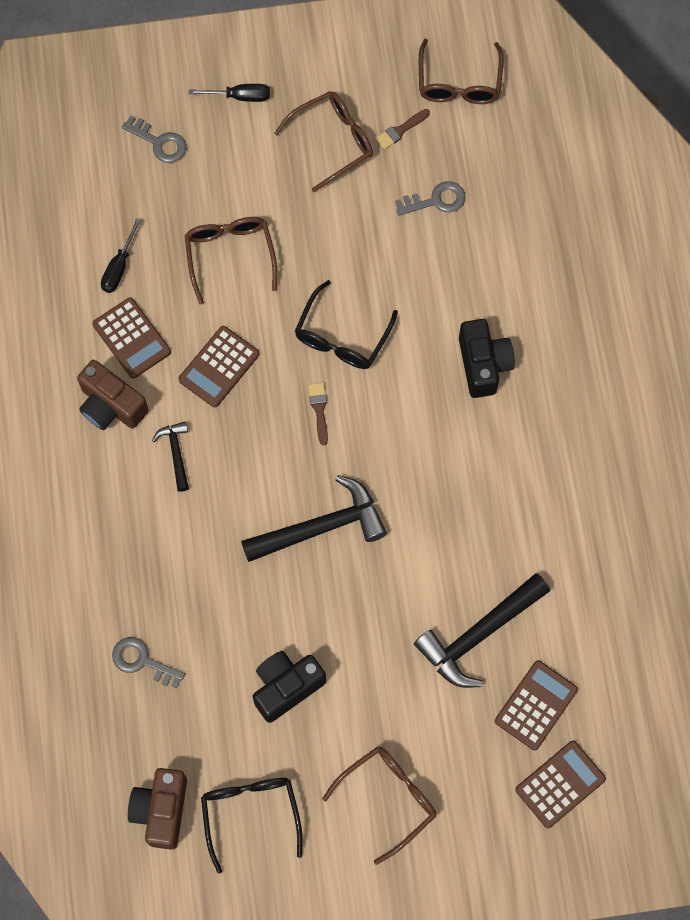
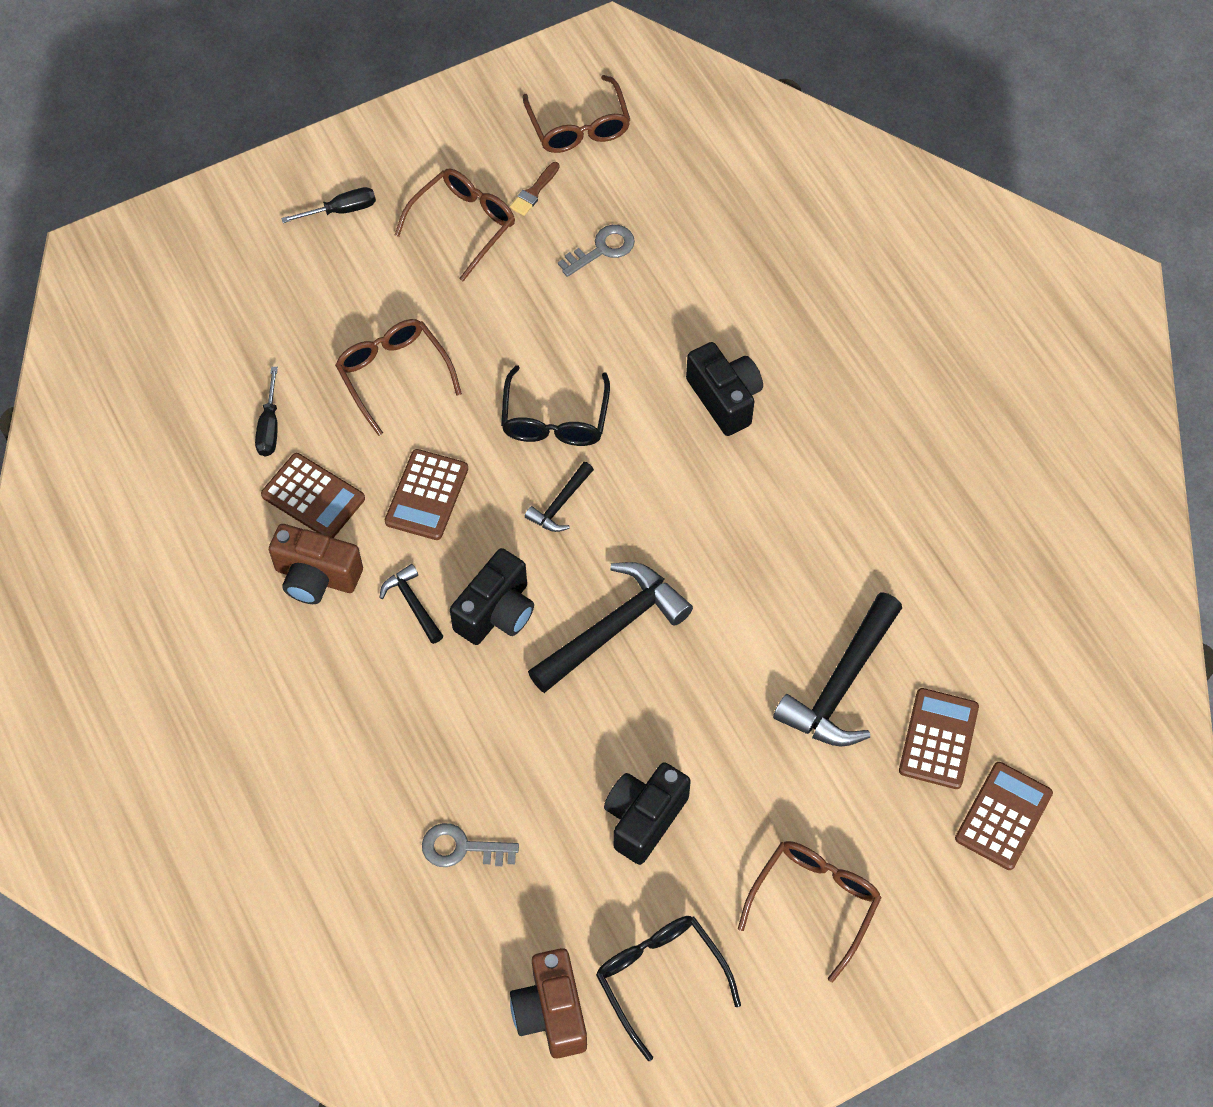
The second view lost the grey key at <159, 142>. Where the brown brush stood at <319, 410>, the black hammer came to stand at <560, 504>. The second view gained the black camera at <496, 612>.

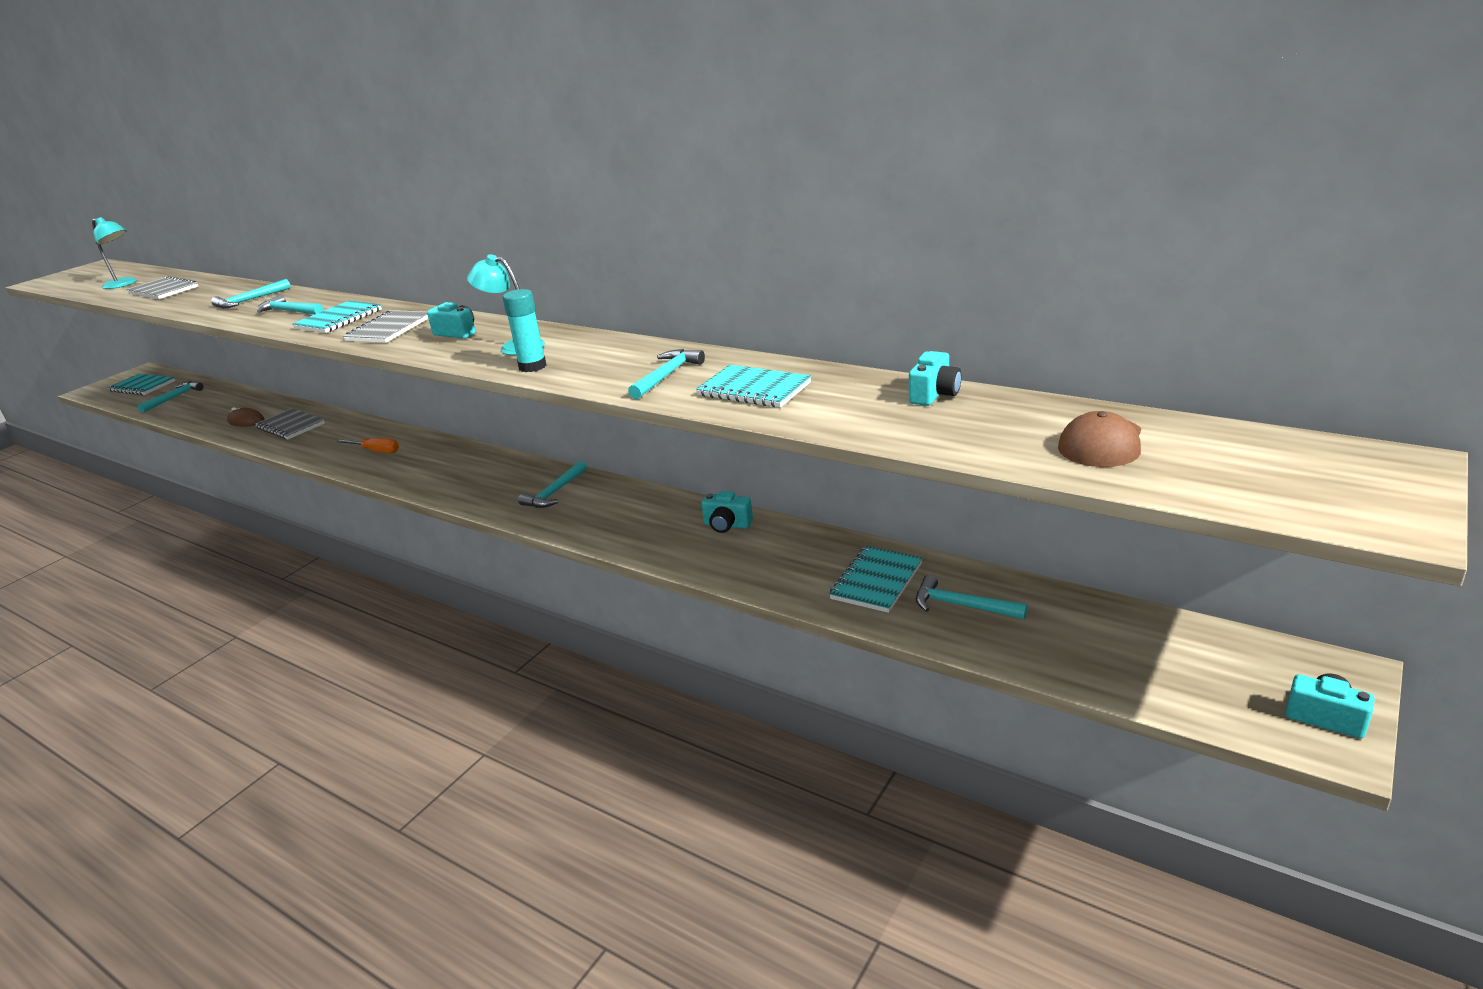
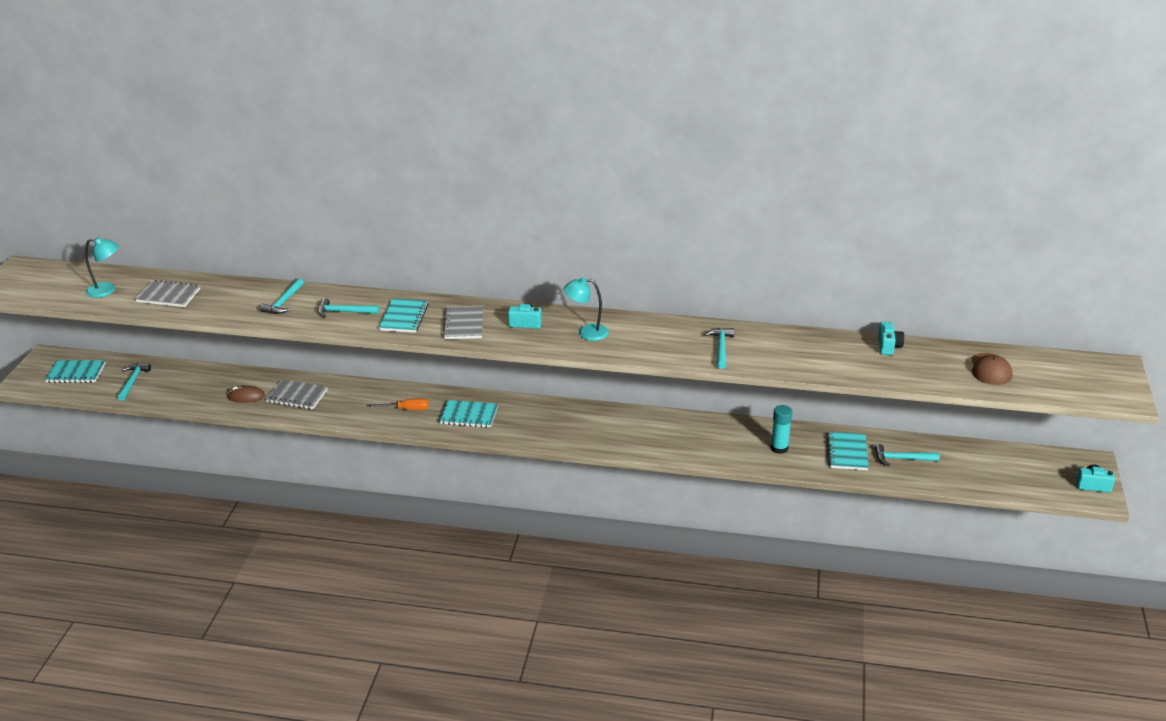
The turquoise glue stick ended up elsewhere, having gone from <532, 366> to <779, 448>. The turquoise notebook ended up elsewhere, having gone from <754, 389> to <469, 415>. The second view lost the turquoise hammer at <554, 492>. The second view lost the turquoise camera at <727, 525>.

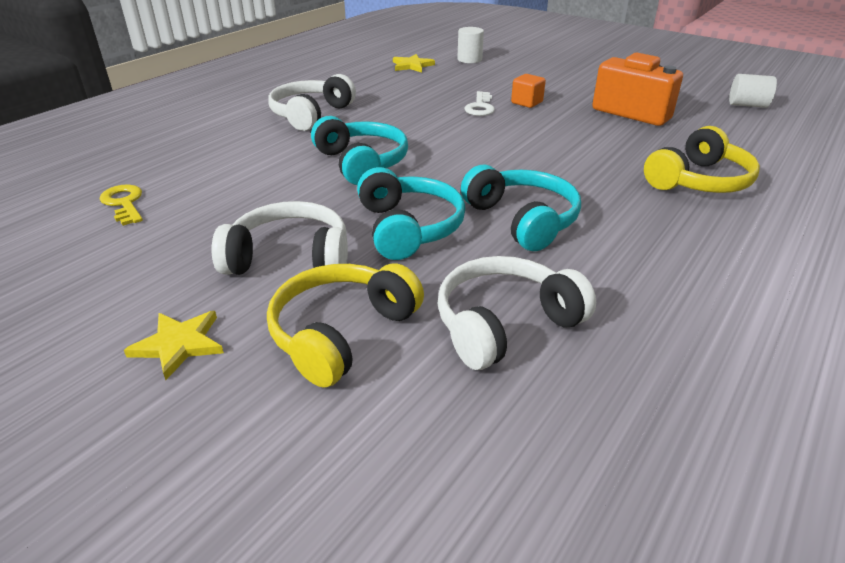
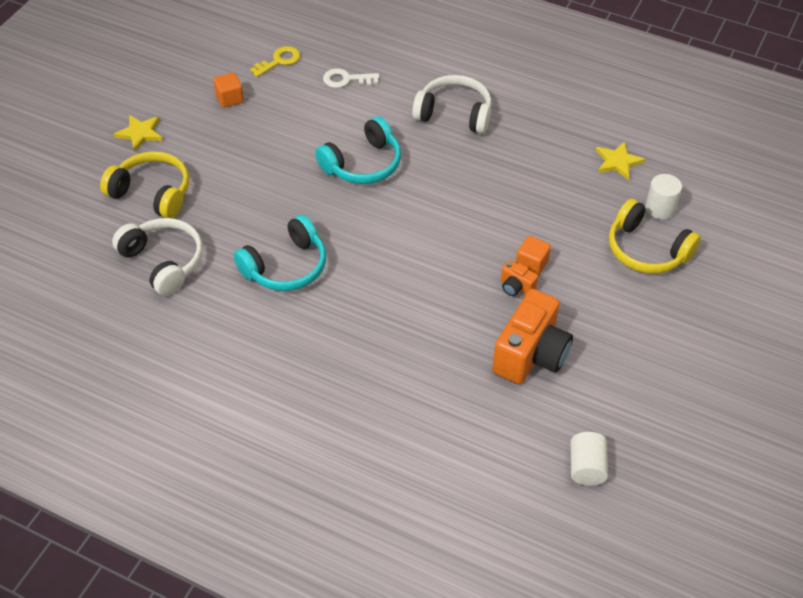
The white key ended up elsewhere, having gone from <480, 107> to <346, 79>. The yellow headphones ended up elsewhere, having gone from <698, 181> to <646, 250>. The second view lost the turquoise headphones at <408, 228>. The second view lost the white headphones at <289, 258>. The second view gained the orange cube at <229, 99>. The second view gained the orange camera at <516, 287>.

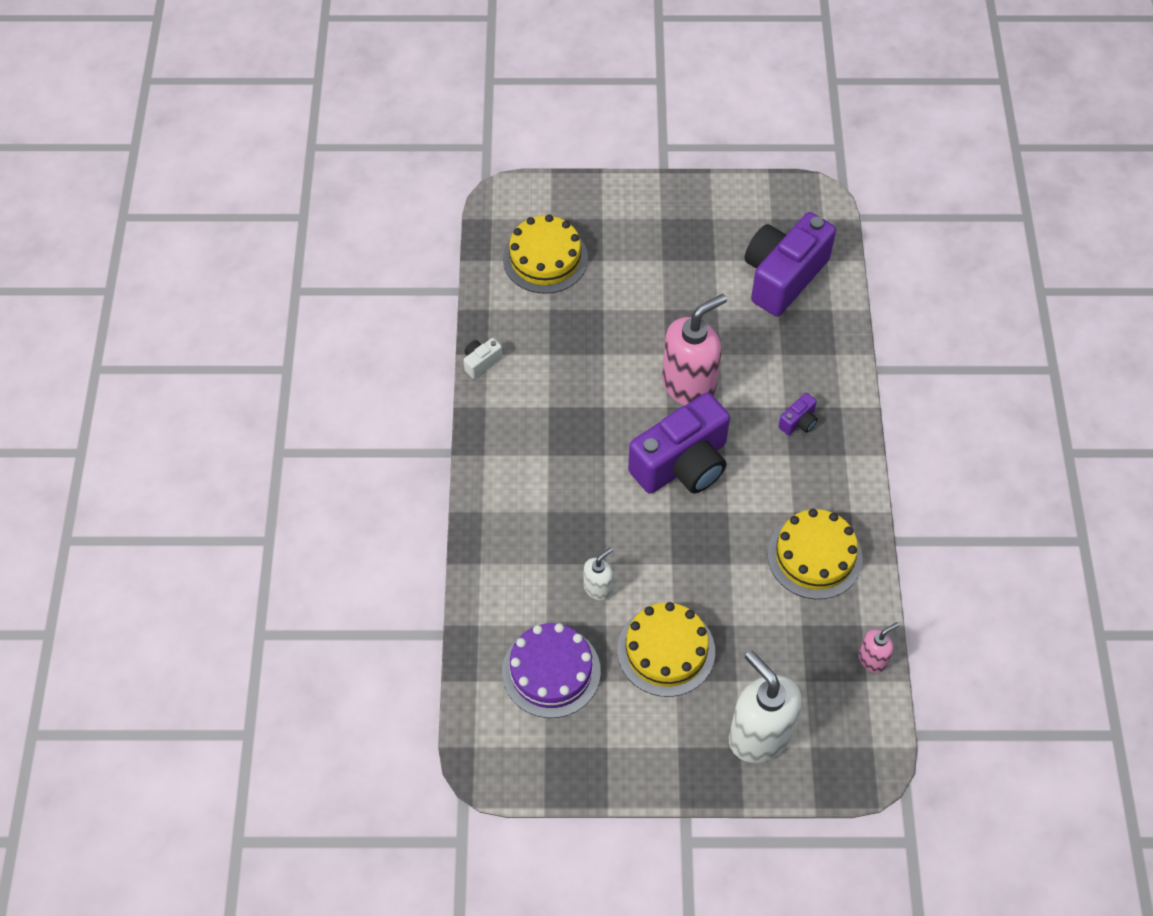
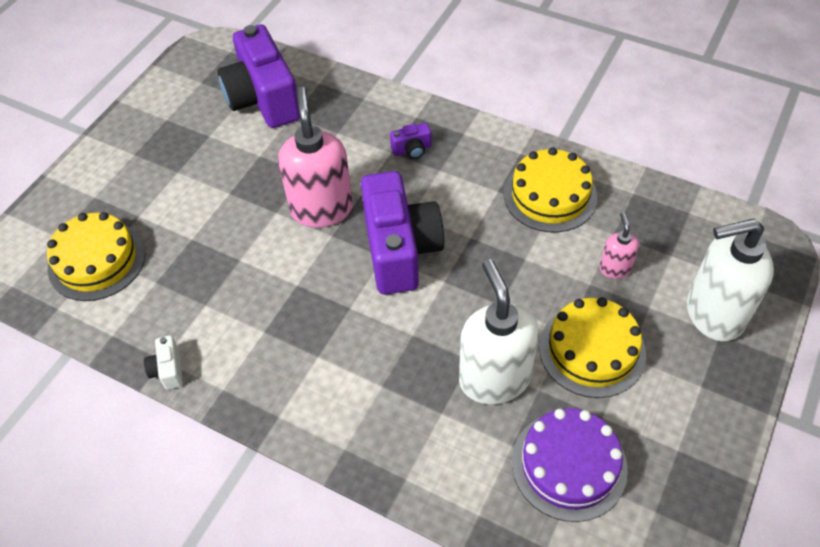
The purple camera at <798, 422> ended up facing another way, 90 degrees clockwise from before. The size of the white soap dispenser at <598, 588> changed by a factor of 2.07. The pink soap dispenser ended up elsewhere, having gone from <872, 659> to <615, 268>.

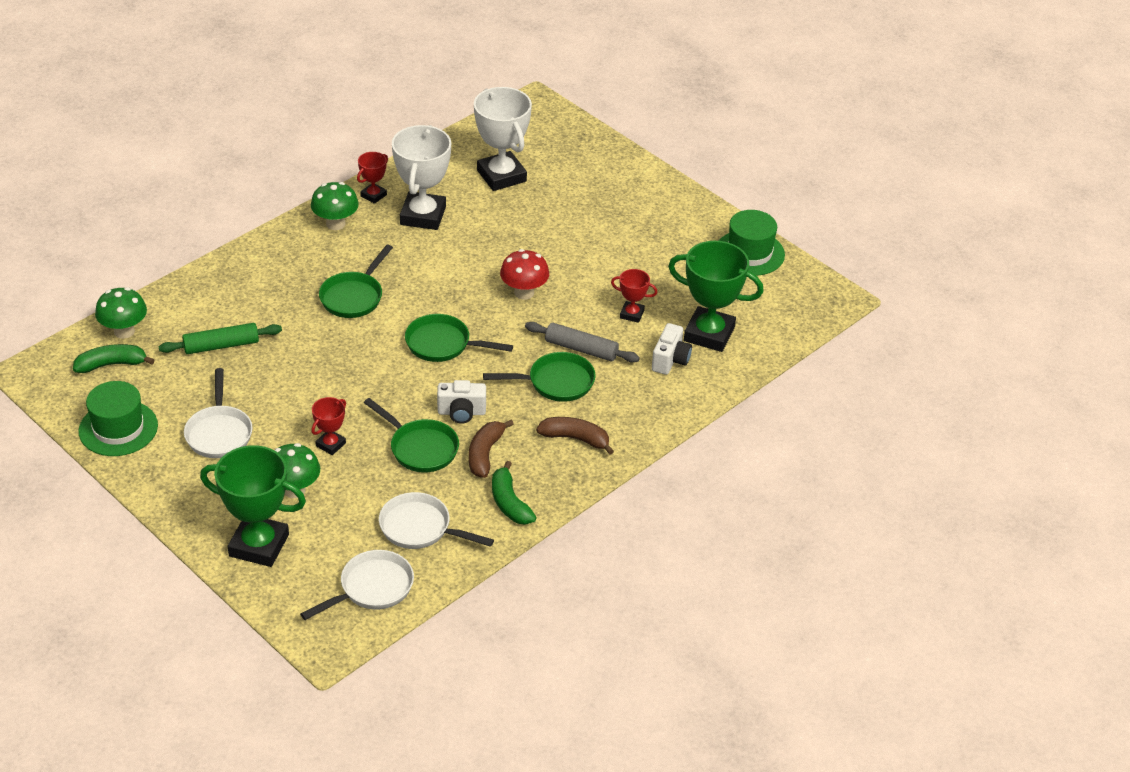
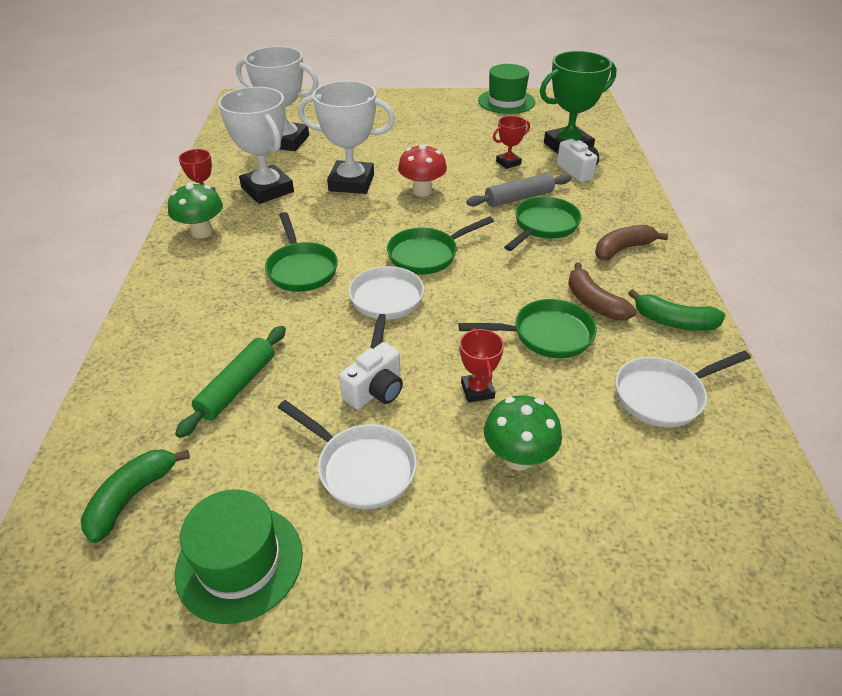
The second view lost the green mushroom at <124, 331>. The white camera ended up elsewhere, having gone from <461, 412> to <375, 391>. The second view lost the green trophy at <259, 545>. The white pan ended up elsewhere, having gone from <372, 588> to <386, 303>. The second view gained the white trophy at <351, 183>.

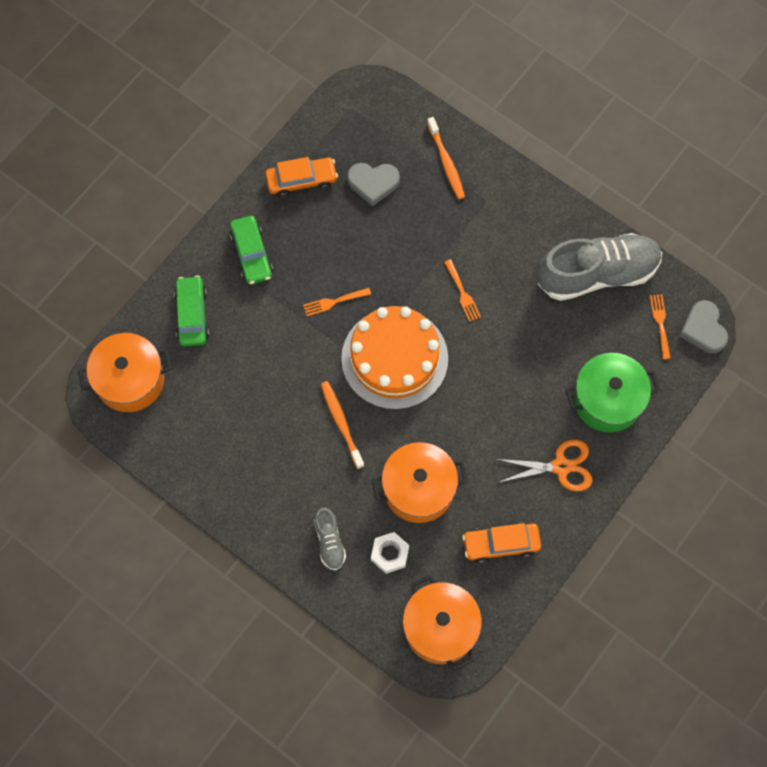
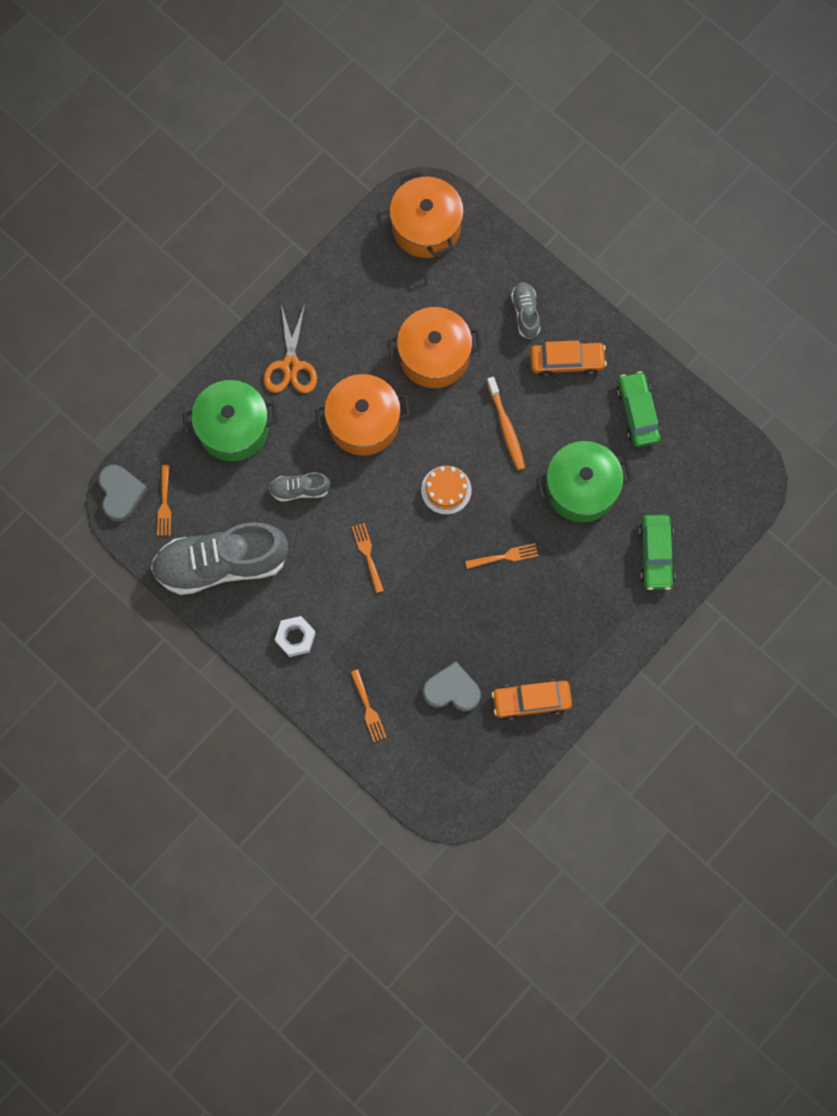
Where the orange toothbrush stood at <446, 162>, the orange fork came to stand at <368, 708>. The green car ended up elsewhere, having gone from <251, 254> to <638, 413>. The size of the orange cake at <394, 358> changed by a factor of 0.45. The orange pot ended up elsewhere, having gone from <130, 380> to <363, 422>. The orange scissors at <561, 467> ended up facing another way, 90 degrees counterclockwise from before. The orange car ended up elsewhere, having gone from <501, 544> to <566, 361>. The white nut ended up elsewhere, having gone from <390, 554> to <295, 637>. The second view gained the green pot at <581, 488>. The second view gained the grey shoe at <299, 489>.

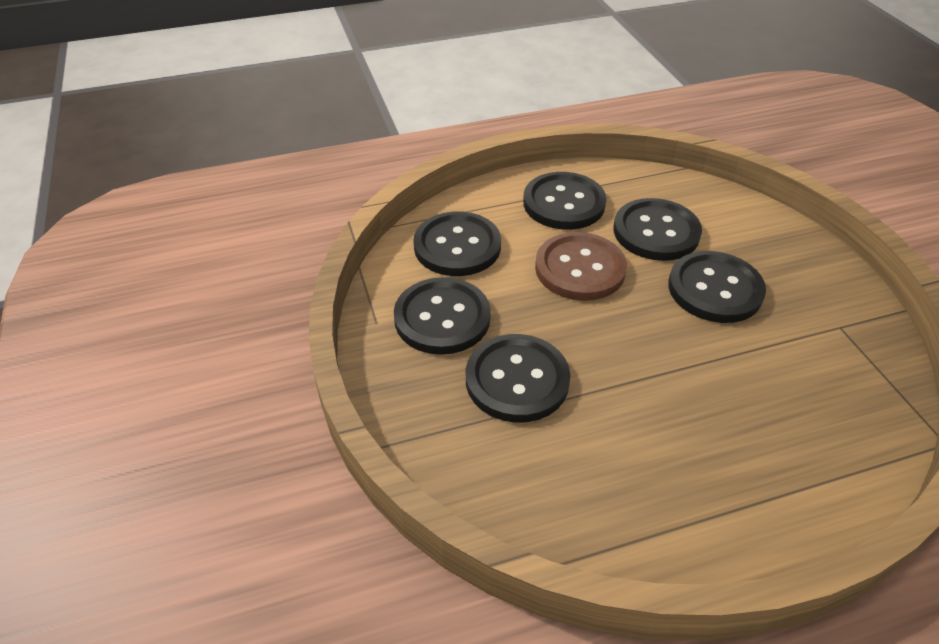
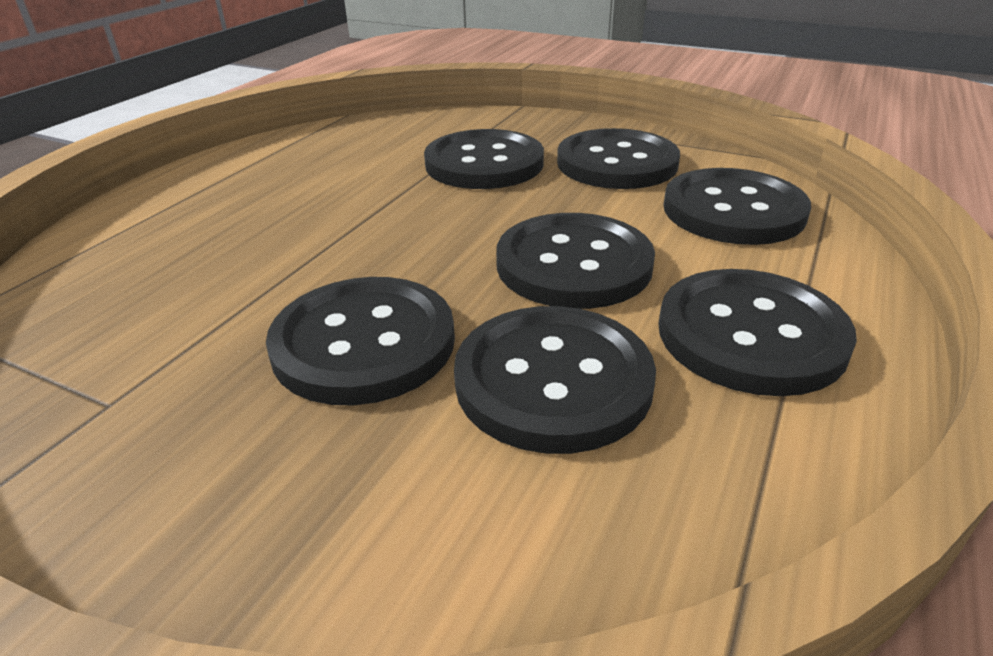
What was the brown button at <580, 269> turned into the black button at <573, 264>.

